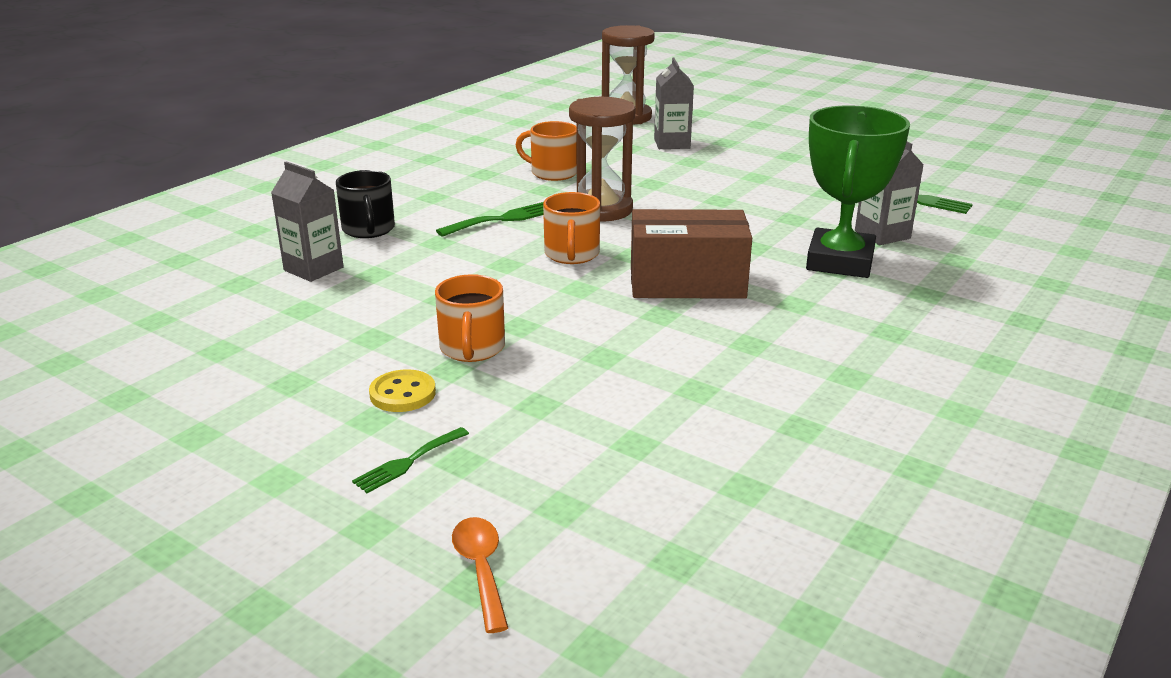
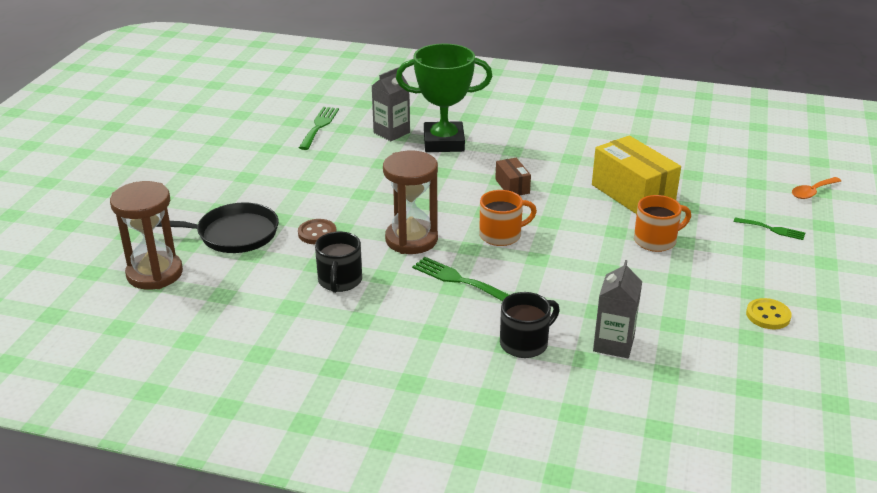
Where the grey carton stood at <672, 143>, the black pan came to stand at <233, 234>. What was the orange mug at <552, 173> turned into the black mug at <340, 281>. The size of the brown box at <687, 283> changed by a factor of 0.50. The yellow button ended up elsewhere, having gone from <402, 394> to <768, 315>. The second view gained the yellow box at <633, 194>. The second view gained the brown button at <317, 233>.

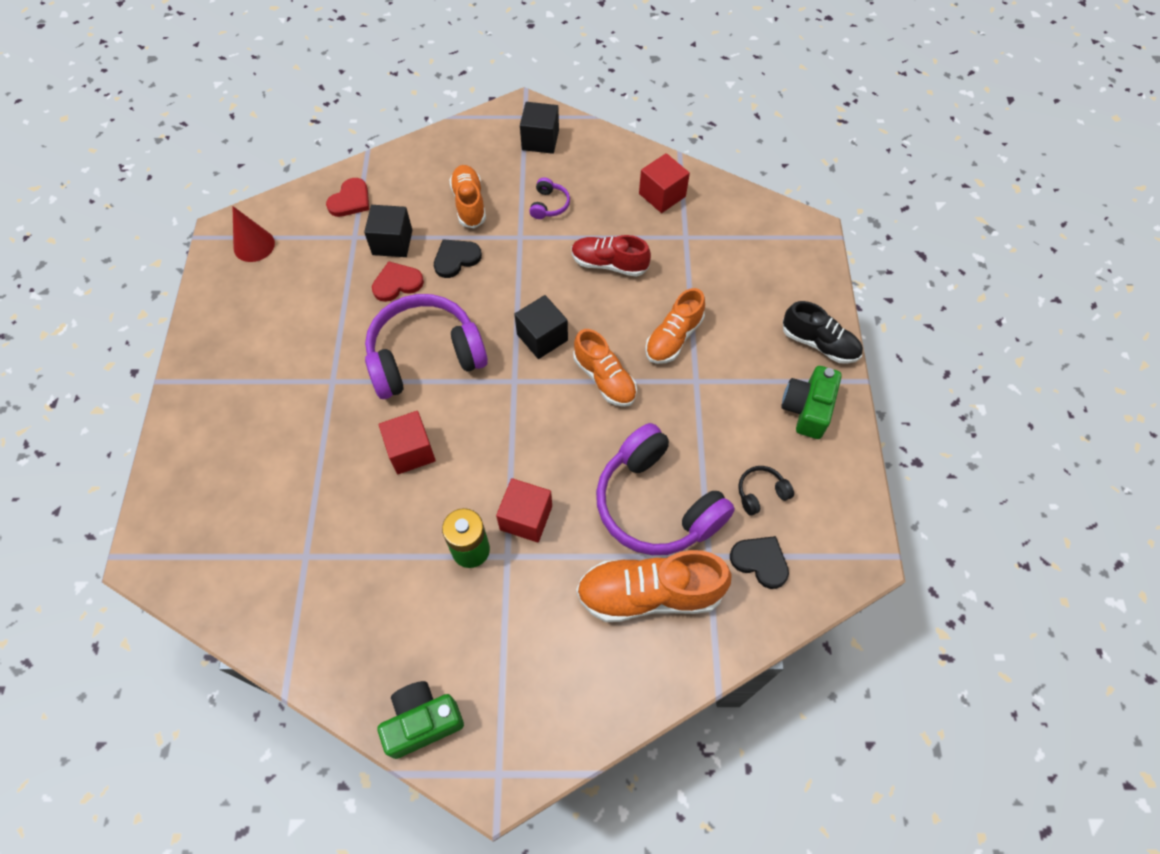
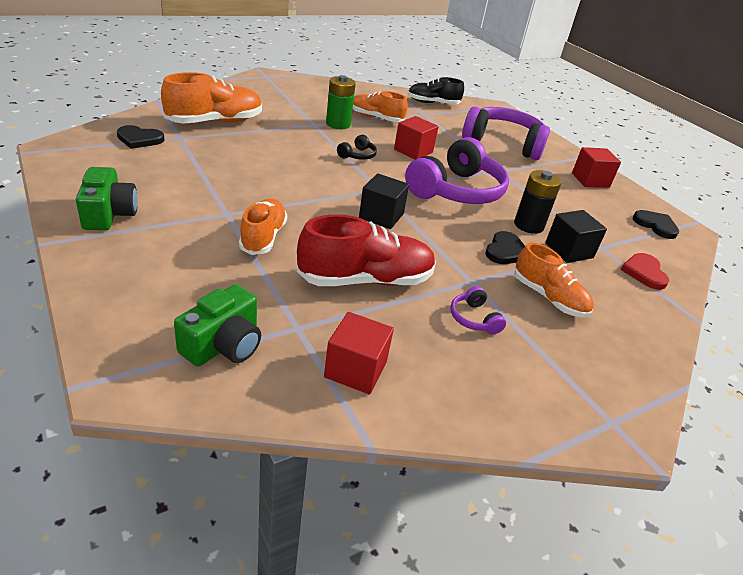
The second view lost the black cube at <540, 140>. Where the red cone stood at <254, 245>, the black heart came to stand at <655, 225>. The size of the red shoe at <609, 264> changed by a factor of 1.51. Where the red heart stood at <397, 283>, the black battery came to stand at <528, 225>. The black shoe ended up elsewhere, having gone from <819, 344> to <433, 103>. The orange shoe ended up elsewhere, having gone from <604, 378> to <376, 118>. The purple headphones ended up elsewhere, having gone from <656, 504> to <503, 143>. The black headphones ended up elsewhere, having gone from <761, 493> to <357, 155>. The red cube ended up elsewhere, having gone from <526, 518> to <590, 180>. The green camera ended up elsewhere, having gone from <422, 721> to <223, 345>.

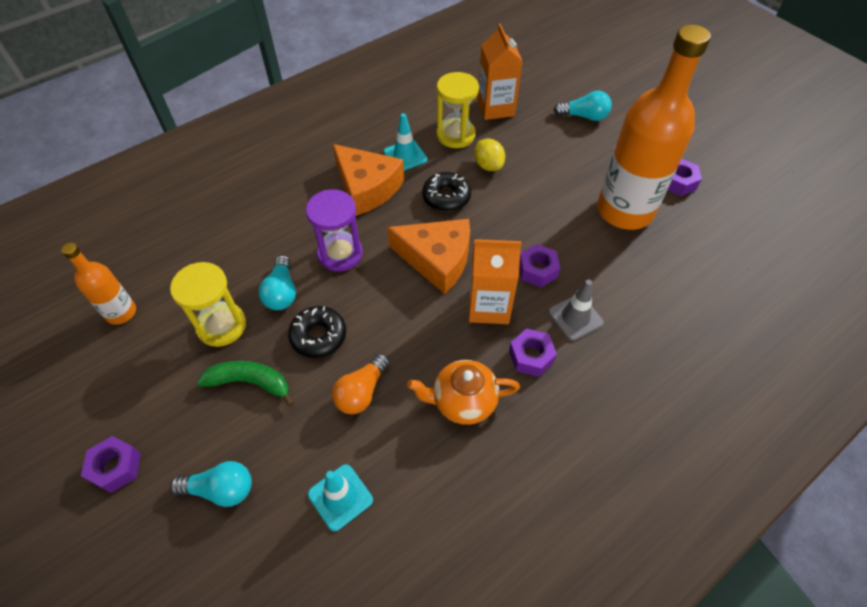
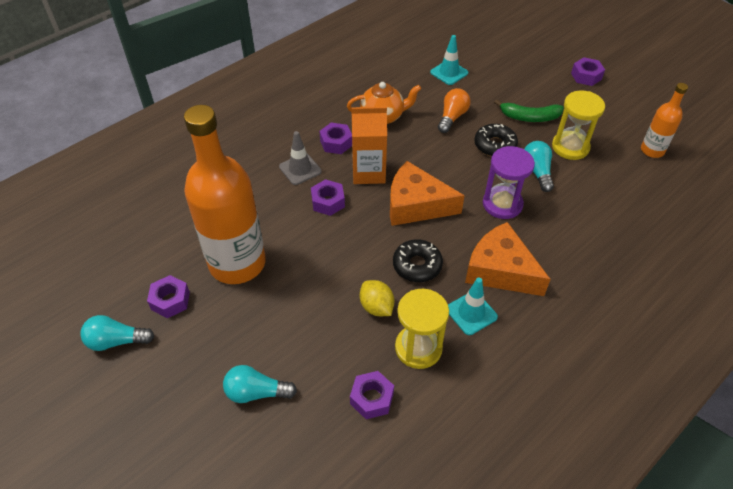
Where the orange carton stood at <495, 108>, the purple nut came to stand at <371, 398>. The turquoise light bulb ended up elsewhere, having gone from <221, 489> to <116, 341>.

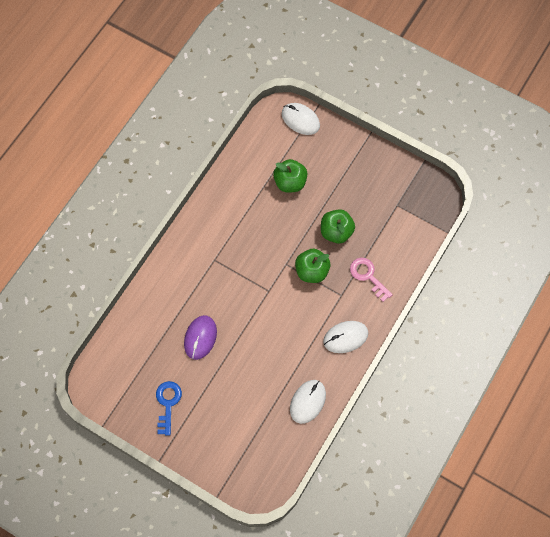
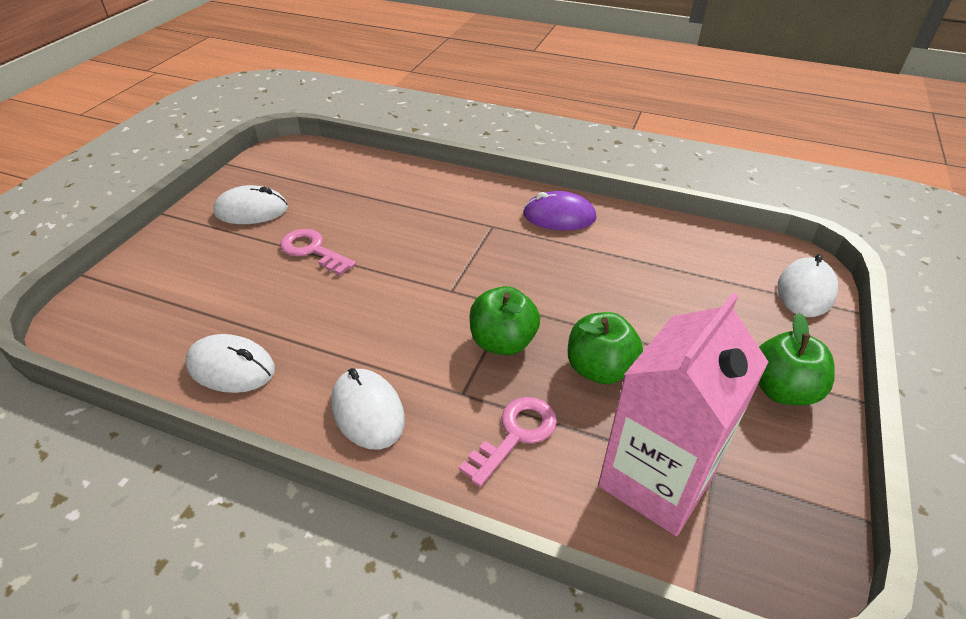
The green apple ended up elsewhere, having gone from <290, 182> to <781, 390>. The purple mouse ended up elsewhere, having gone from <200, 338> to <559, 216>. Where the blue key stood at <167, 404>, the white mouse came to stand at <251, 210>. The second view gained the pink key at <313, 250>. The second view gained the pink carton at <656, 480>.

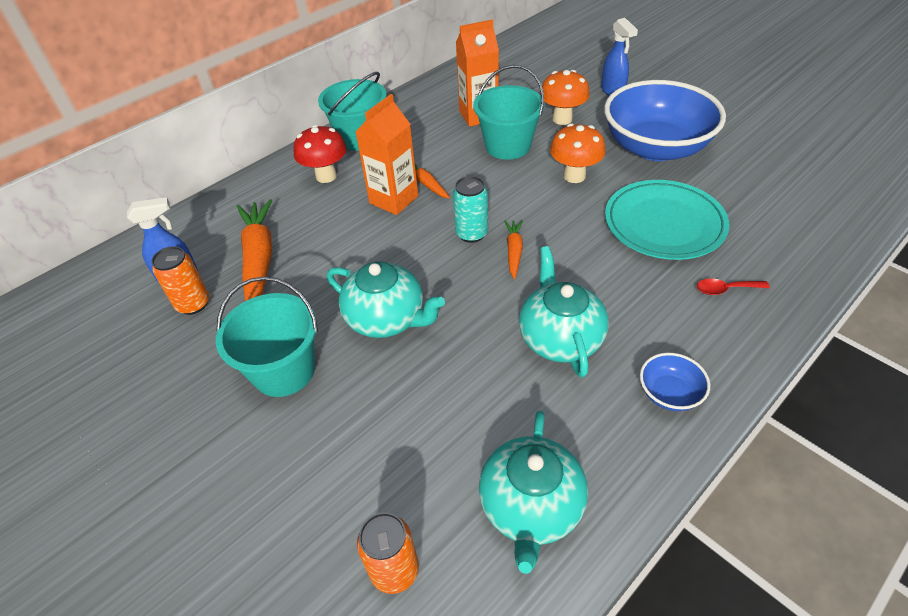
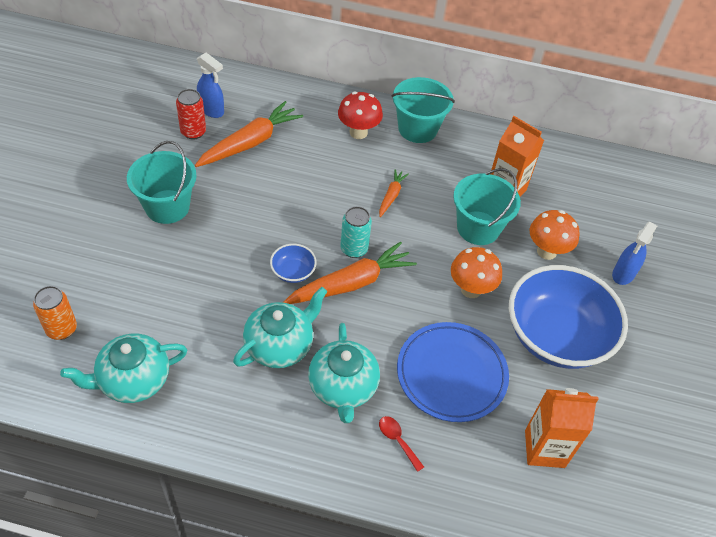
The orange carton ended up elsewhere, having gone from <394, 199> to <544, 448>. What was the turquoise plate at <664, 224> turned into the blue plate at <451, 374>. The size of the orange carrot at <514, 251> changed by a factor of 1.97. What was the orange can at <193, 304> turned into the red can at <193, 132>. The turquoise teapot ended up elsewhere, having gone from <387, 318> to <343, 387>. The blue bowl ended up elsewhere, having gone from <669, 393> to <293, 272>.

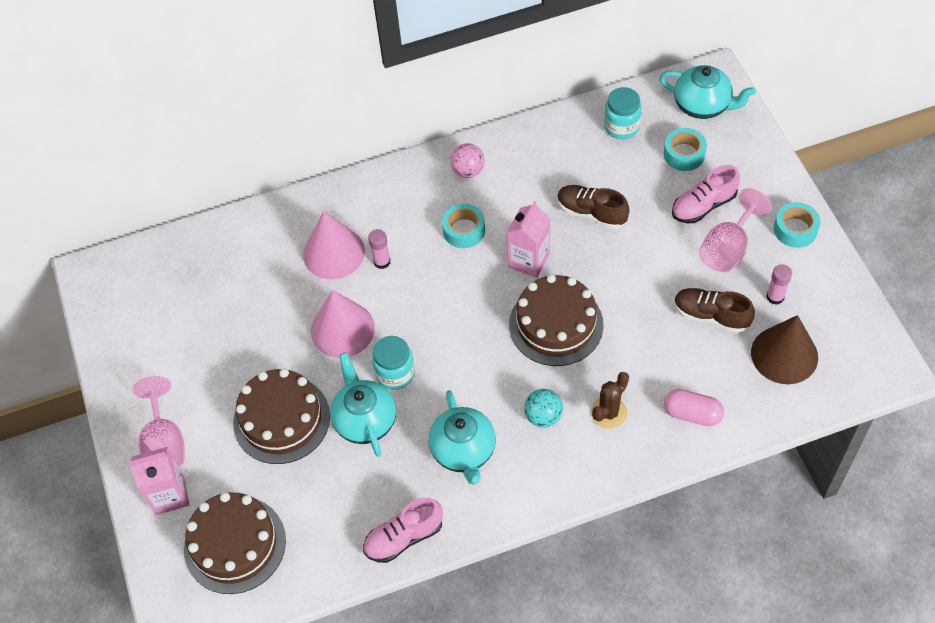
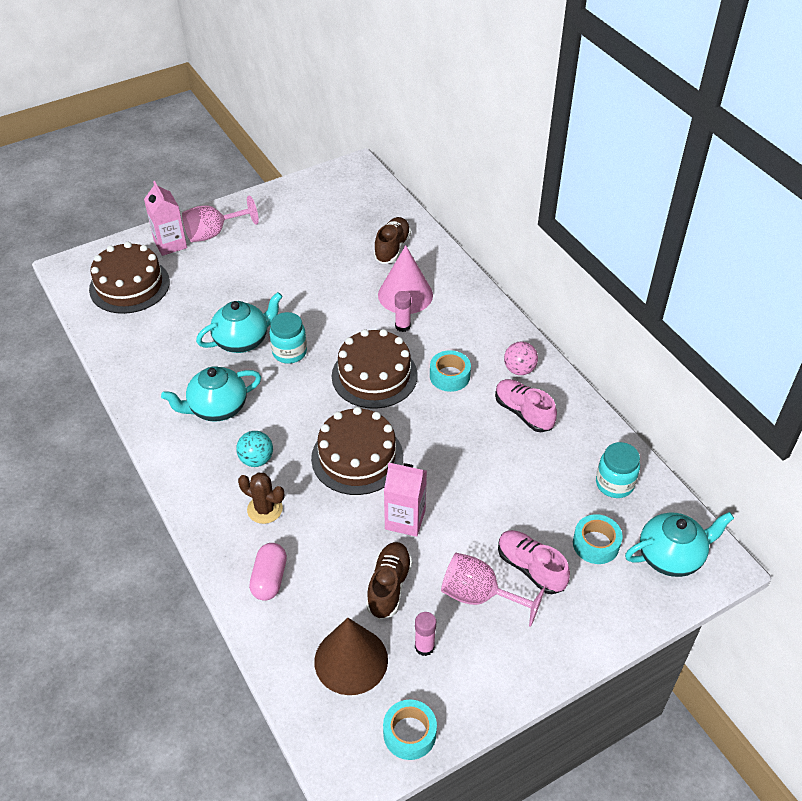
The turquoise teapot at <703, 105> ended up facing another way, 120 degrees counterclockwise from before. The brown shoe ended up elsewhere, having gone from <591, 213> to <392, 248>. The pink carton ended up elsewhere, having gone from <528, 260> to <405, 519>. The turquoise tape ended up elsewhere, having gone from <795, 229> to <409, 733>. The second view lost the pink cone at <342, 329>. The brown cake ended up elsewhere, having gone from <281, 419> to <374, 375>. The pink shoe ended up elsewhere, having gone from <404, 537> to <523, 413>.

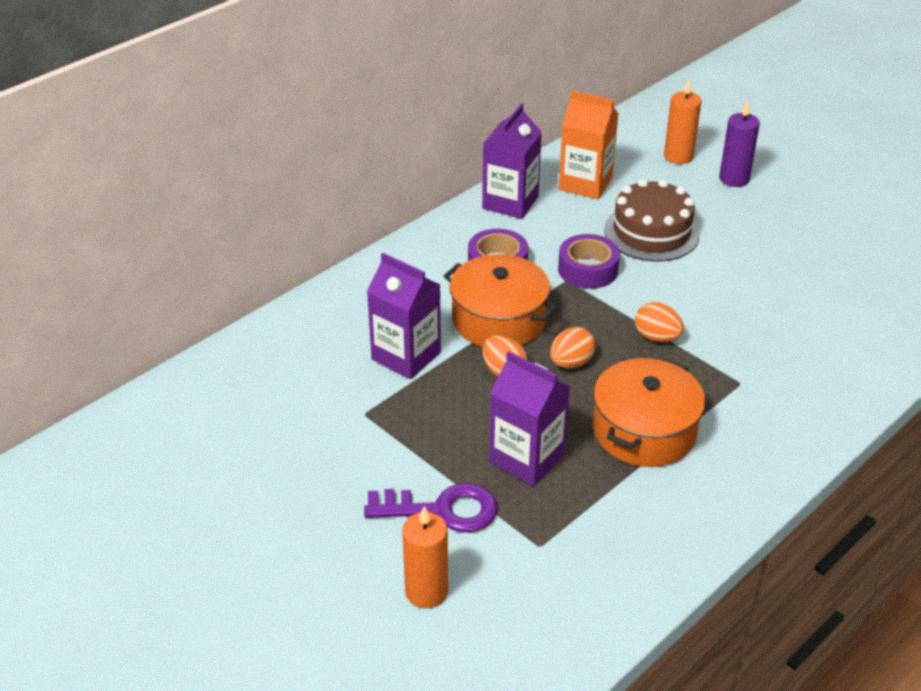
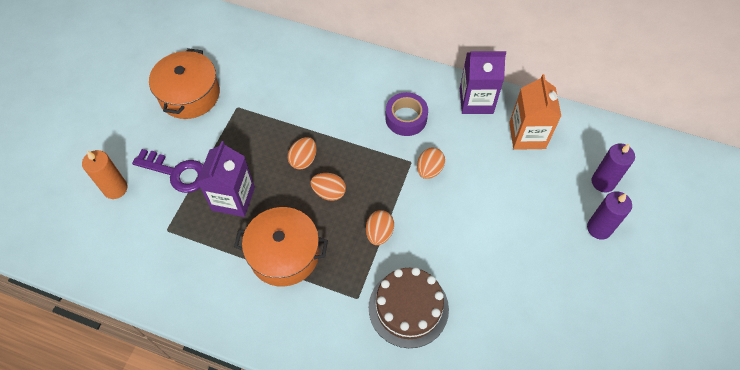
What was the orange candle at <678, 156> turned into the purple candle at <603, 182>. The brown cake ended up elsewhere, having gone from <651, 232> to <408, 308>. Where the purple tape stood at <588, 269>, the orange egg came to stand at <429, 170>. The second view lost the purple carton at <406, 356>. The orange pot ended up elsewhere, having gone from <499, 319> to <189, 95>. The purple key at <442, 510> ended up facing another way, 45 degrees counterclockwise from before.

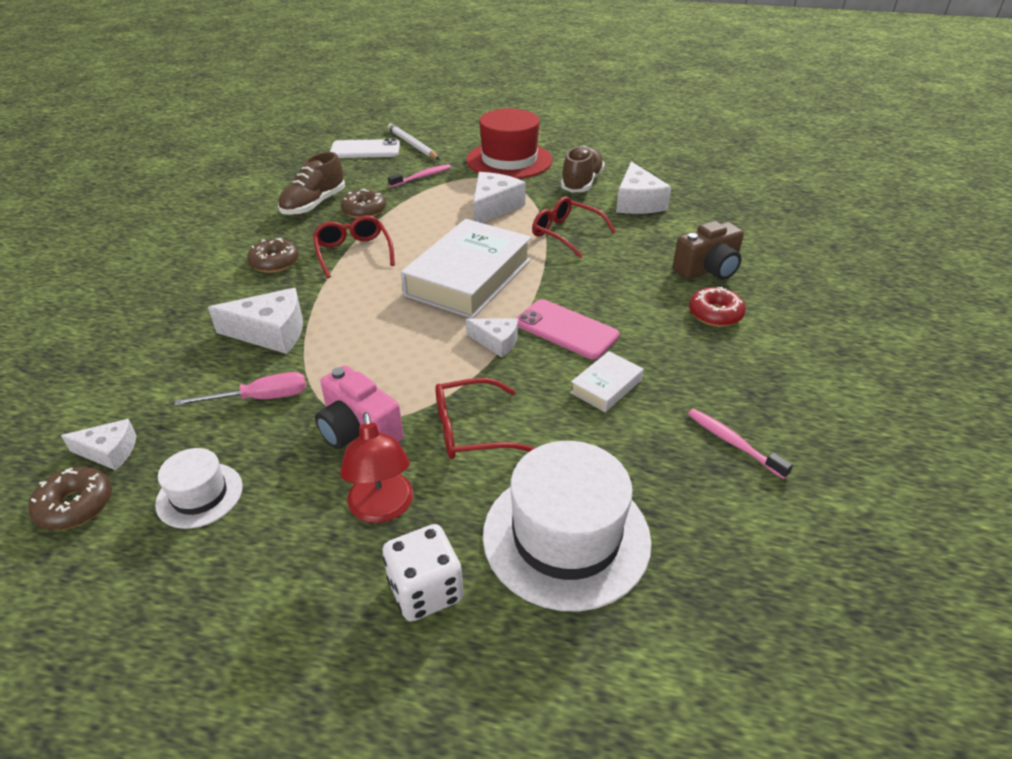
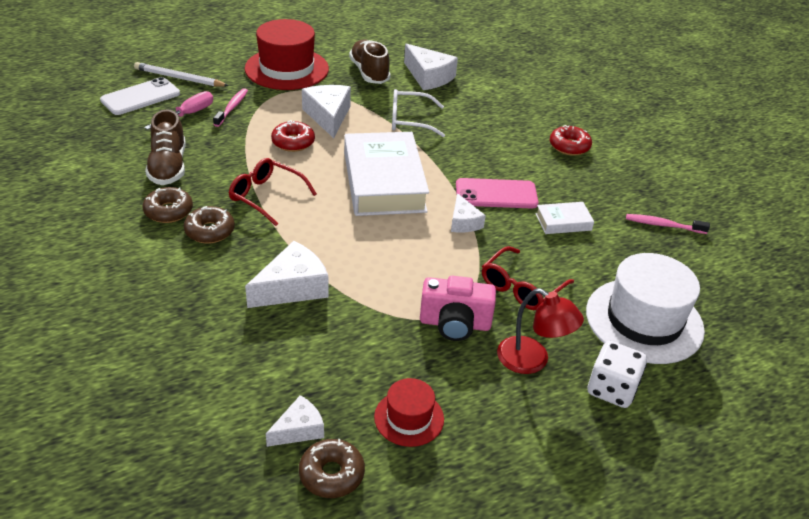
The brown donut ended up elsewhere, having gone from <364, 211> to <168, 211>. What was the red glasses at <566, 234> turned into the white glasses at <409, 120>. The second view lost the brown camera at <708, 270>. The white cheese at <496, 342> ended up facing another way, 90 degrees clockwise from before. The white book at <606, 386> ended up facing another way, 75 degrees clockwise from before. The pink screwdriver ended up elsewhere, having gone from <261, 398> to <188, 115>. What was the white hat at <199, 495> turned into the red hat at <409, 418>. The second view gained the red donut at <293, 142>.

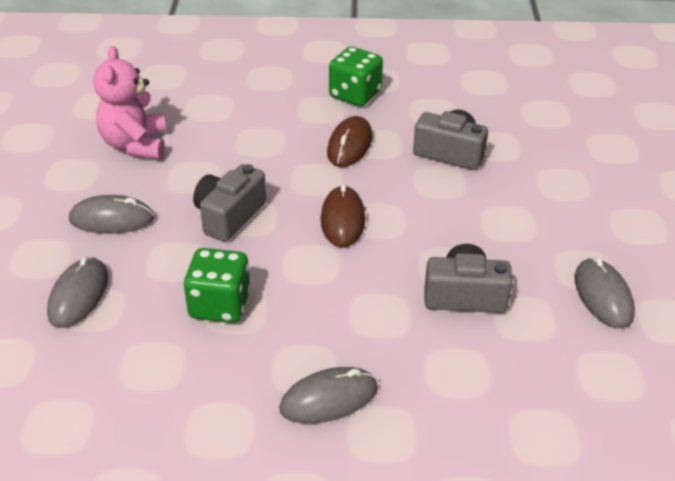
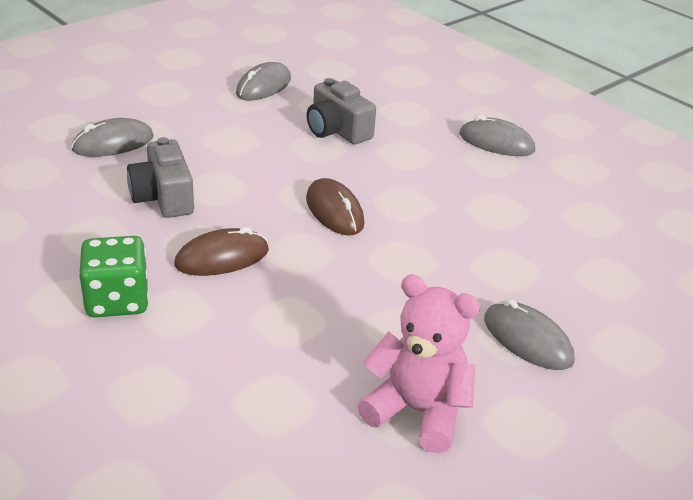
The pink teddy bear at <135, 145> ended up facing another way, 105 degrees counterclockwise from before. The second view lost the grey camera at <229, 216>. The brown mouse at <342, 220> ended up facing another way, 75 degrees counterclockwise from before. The second view lost the green dice at <220, 305>. The grey mouse ended up elsewhere, having gone from <78, 295> to <113, 143>.

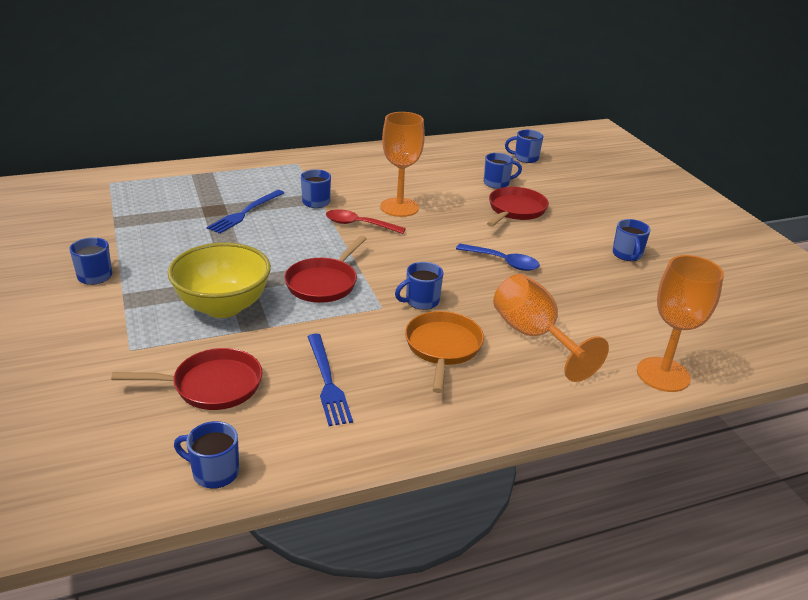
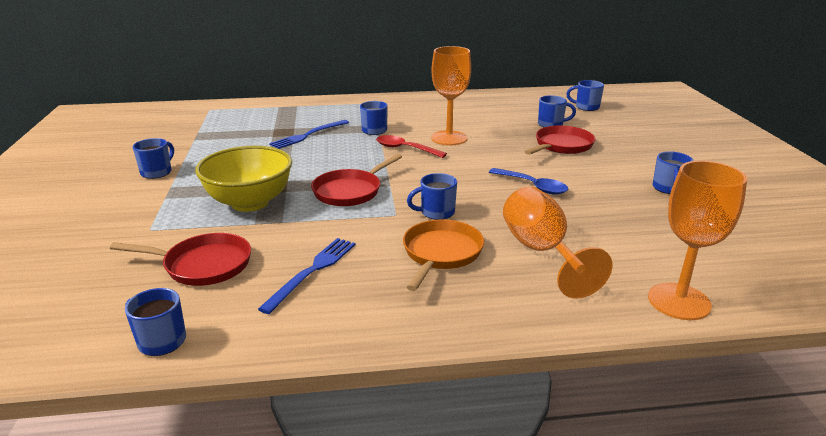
The blue fork at <327, 381> ended up facing another way, 150 degrees counterclockwise from before.

